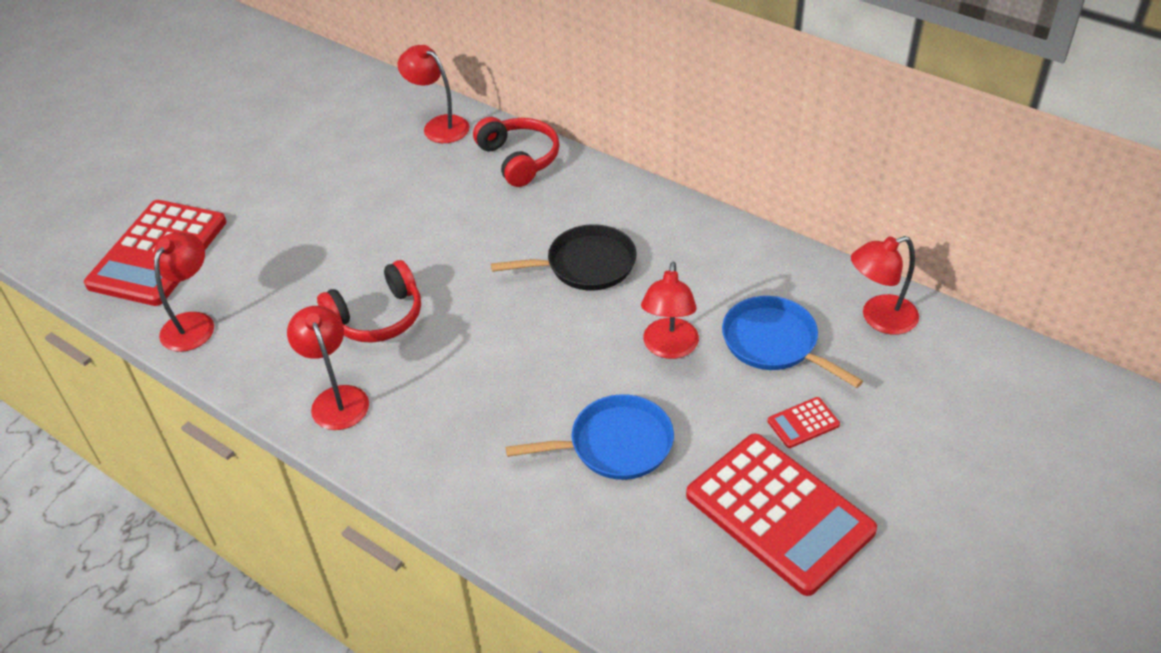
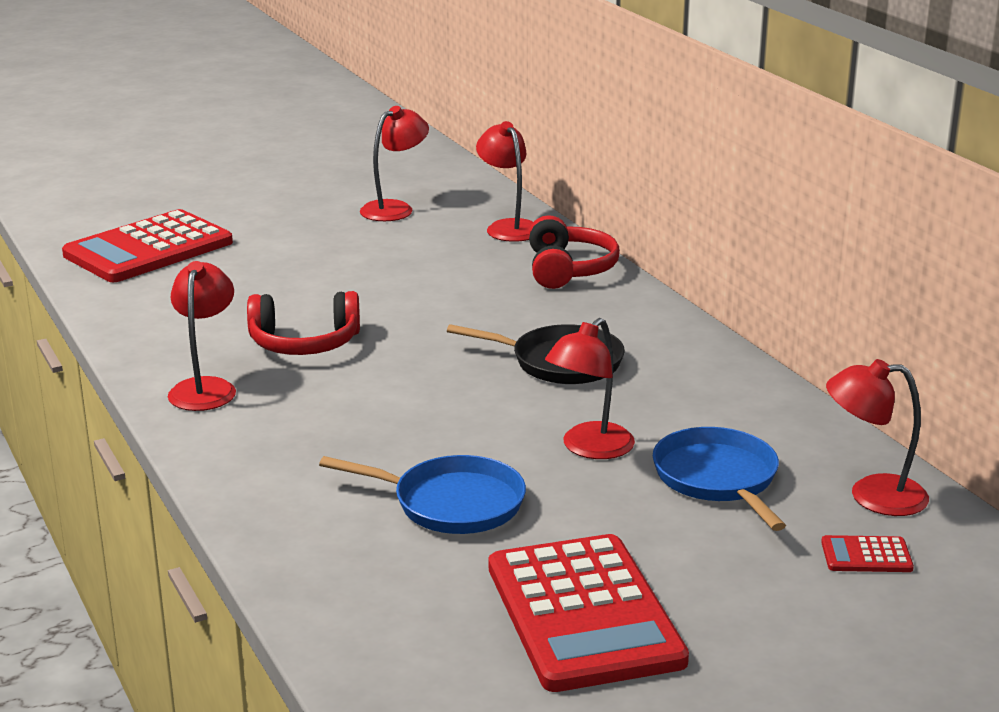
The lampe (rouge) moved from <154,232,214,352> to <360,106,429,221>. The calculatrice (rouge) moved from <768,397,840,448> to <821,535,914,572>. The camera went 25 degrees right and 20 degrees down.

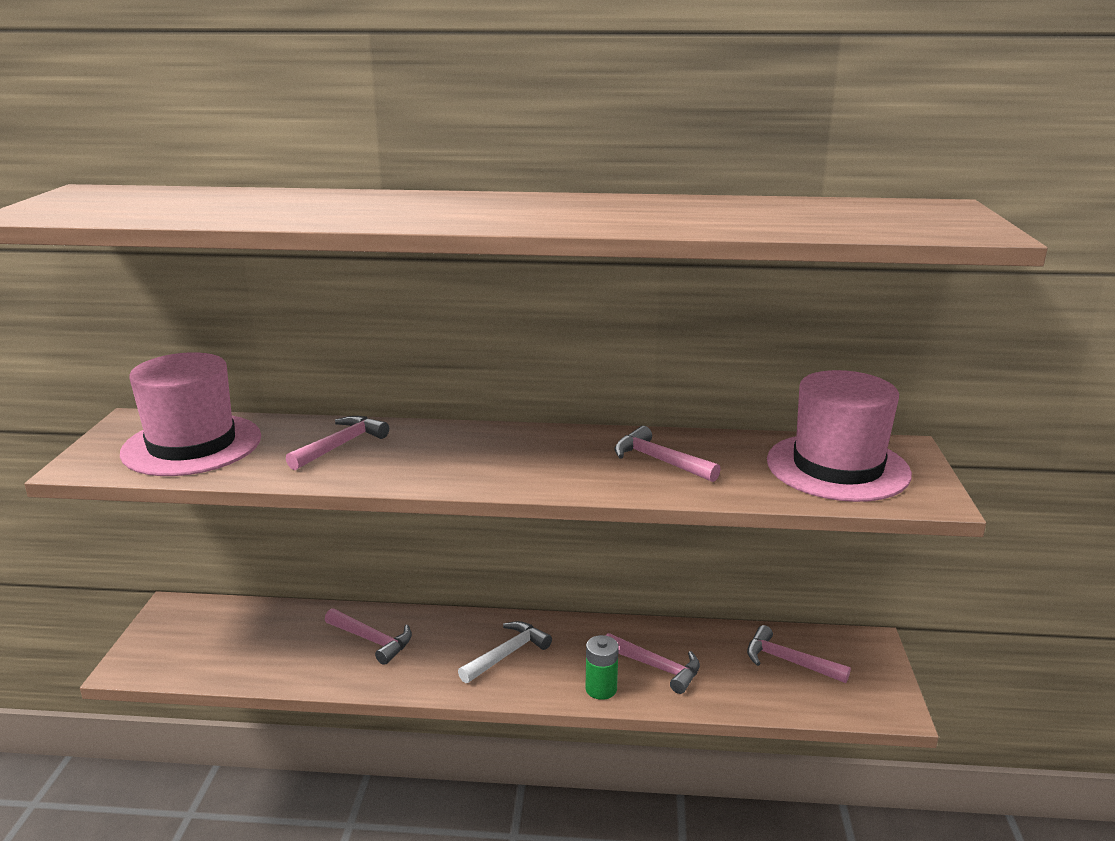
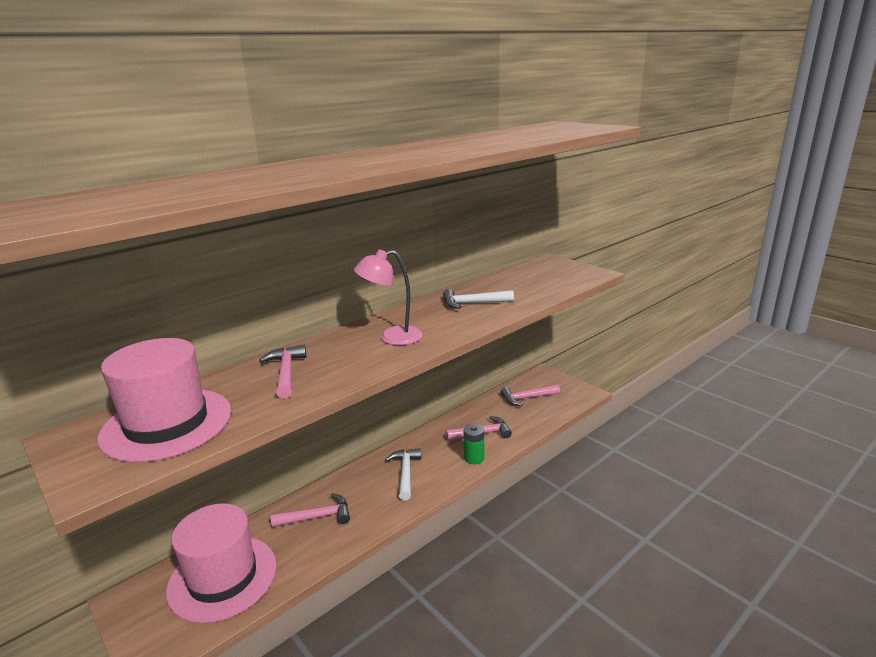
The chapeau (rose) moved from <767,370,912,502> to <166,503,276,623>. The marteau (rose) at <614,426,721,482> became the marteau (blanc) at <443,289,514,309>. The lampe (rose) at <354,250,423,345> appeared. The camera went 45 degrees left and 0 degrees up.

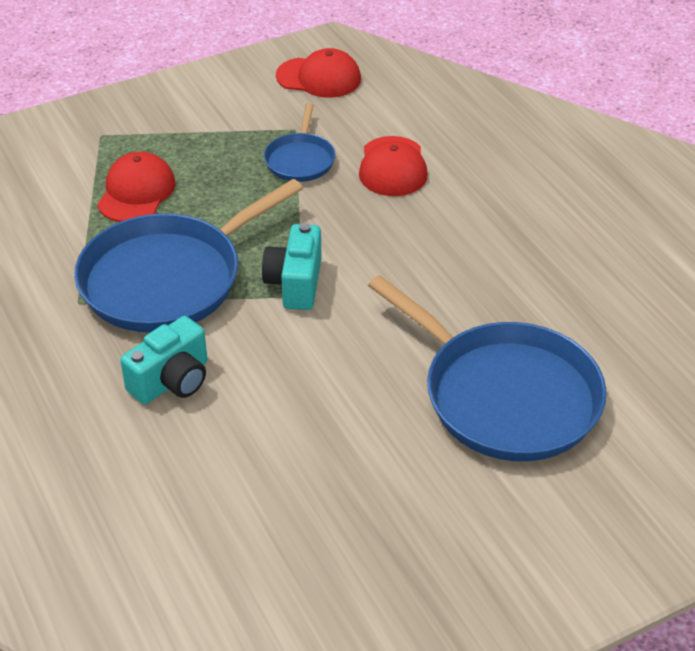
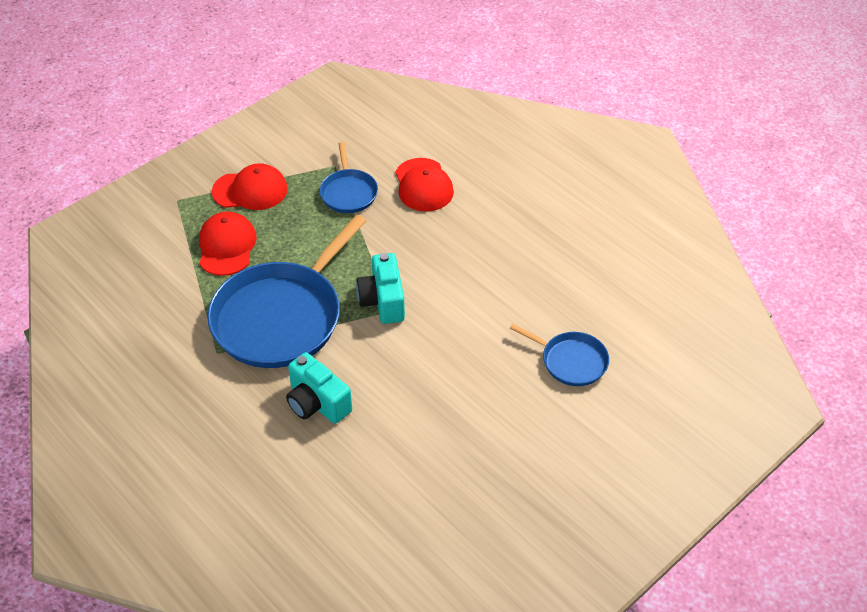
The casquette (rouge) moved from <276,48,361,98> to <212,163,288,210>. The poêle (bleu) at <368,275,607,461> changed to 0.49 times the size. The appareil photo (turquoise) at <120,316,207,404> turned 105 degrees clockwise. The camera went 15 degrees left and 5 degrees up.

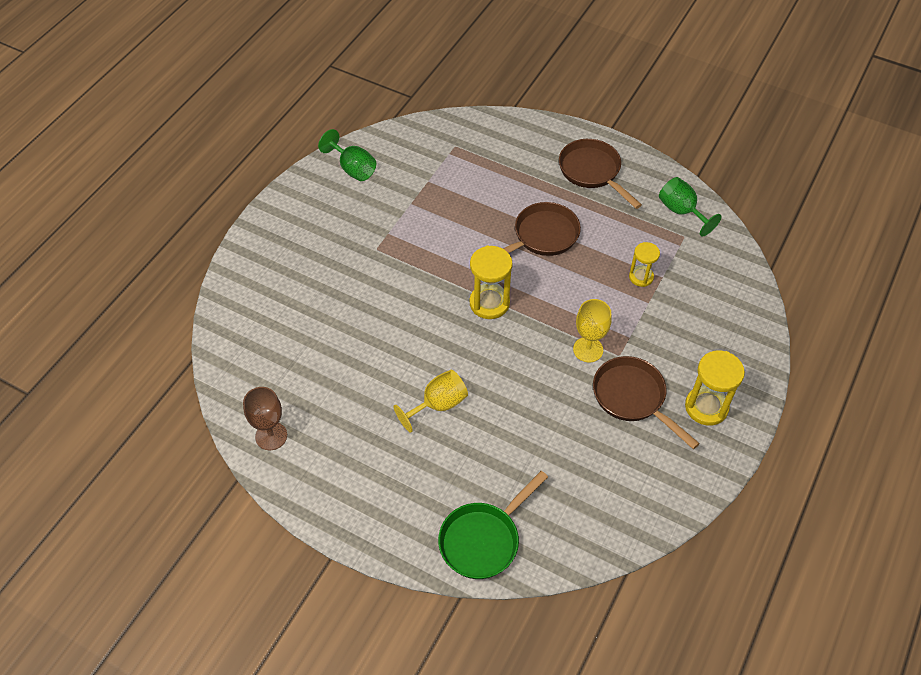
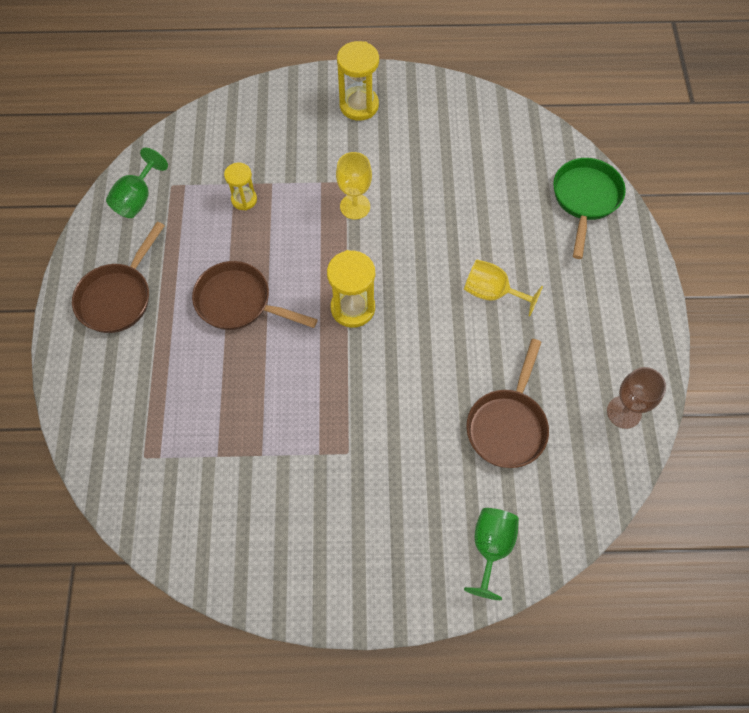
The verre à pied (vert) moved from <318,129,376,181> to <464,508,519,600>. The poêle (marron) moved from <593,356,700,449> to <466,339,549,468>. The poêle (vert) at <438,471,548,579> turned 90 degrees counterclockwise. The camera went 120 degrees left and 10 degrees up.

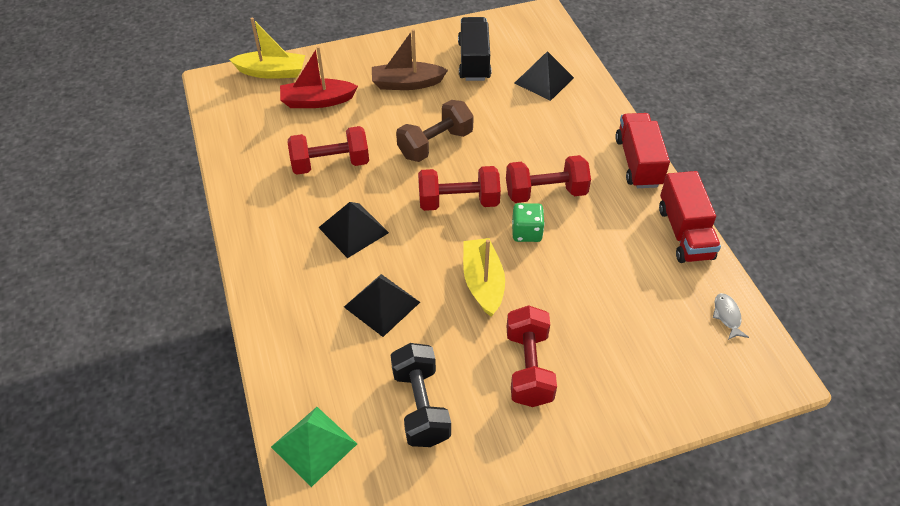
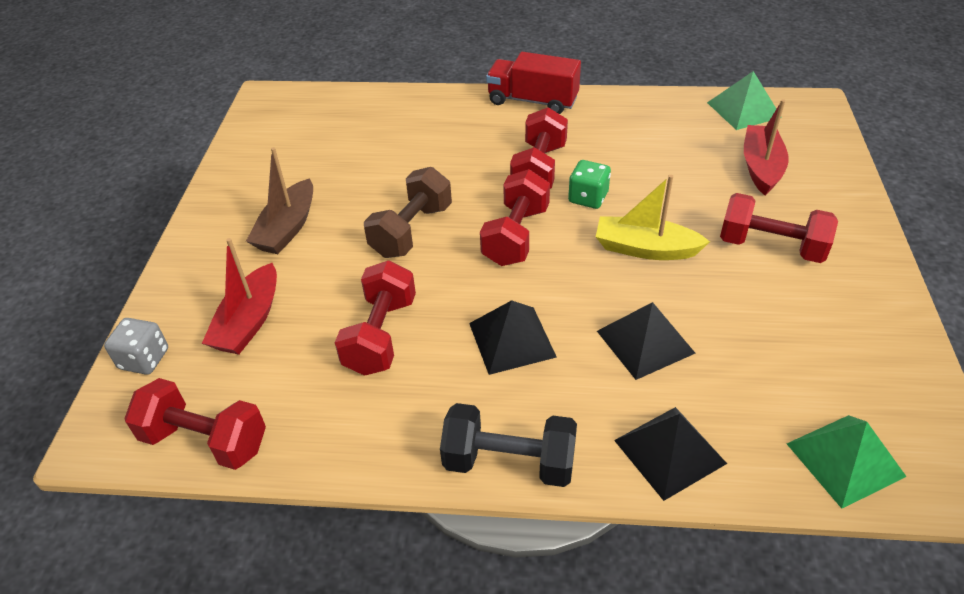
The camion (noir) at <458,17,491,81> disappeared. The bateau (jaune) at <229,18,305,79> was replaced by the dé (gris) at <104,318,168,375>. The pyramide (noir) moved from <515,51,574,101> to <614,407,727,501>. The haltère (marron) at <396,100,474,162> turned 45 degrees clockwise. The camion (rouge) at <659,171,721,263> disappeared. The poisson (gris) at <713,293,749,340> was replaced by the pyramide (vert) at <707,71,782,130>. The haltère (noir) moved from <391,343,451,447> to <440,403,577,487>. The bateau (rouge) at <744,99,789,195> appeared. The haltère (rouge) at <124,378,266,470> appeared. The camera went 65 degrees left and 5 degrees down.

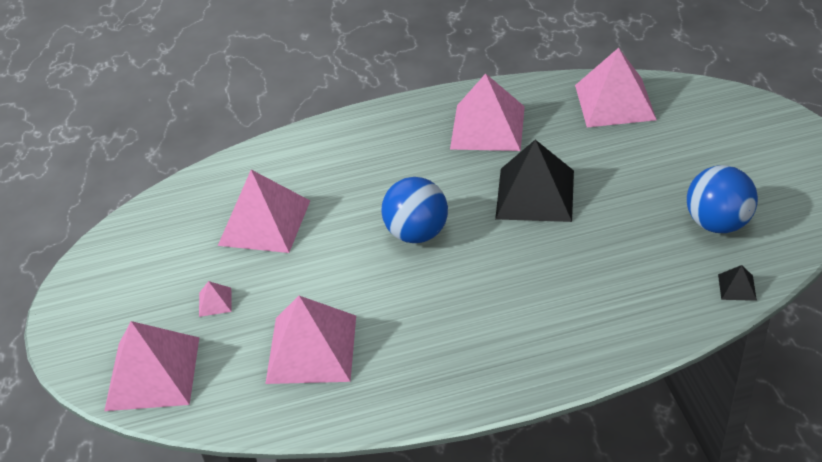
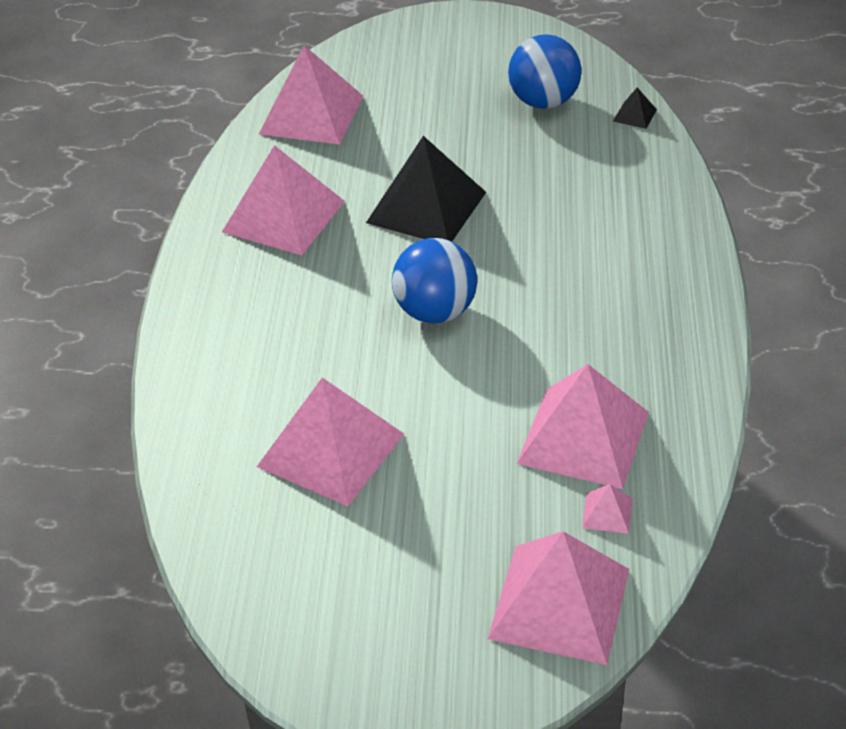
The pyramide (rose) moved from <199,281,232,317> to <582,484,633,534>. The camera went 75 degrees left and 0 degrees up.

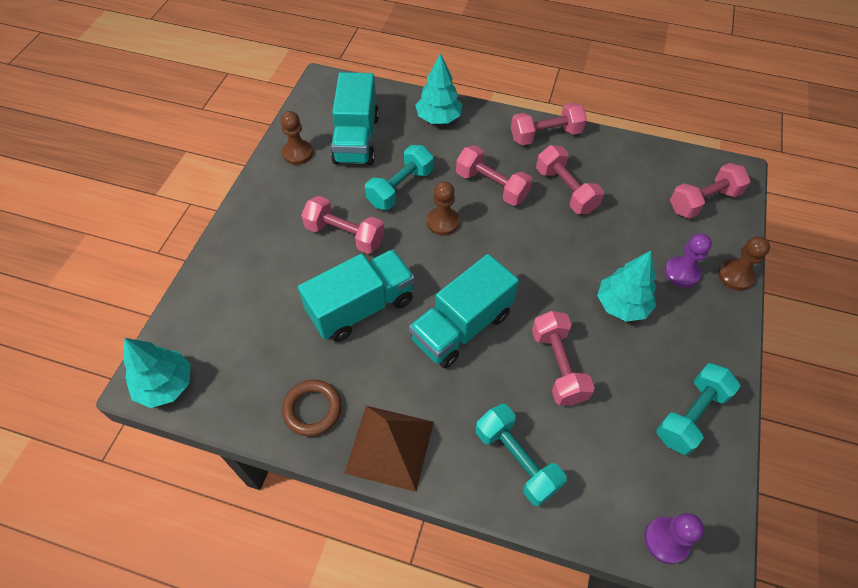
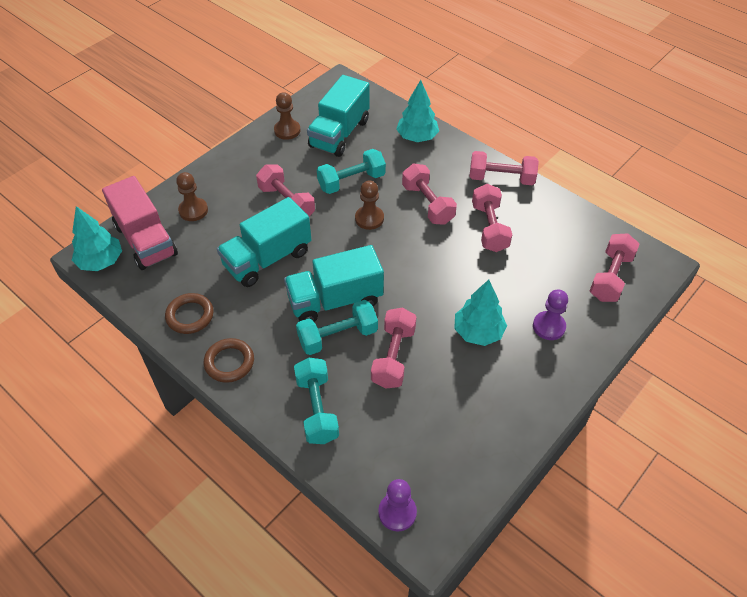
The haltère (rose) at <670,163,750,219> turned 60 degrees counterclockwise. The pion (marron) moved from <718,236,770,291> to <176,172,208,221>. The camion (turquoise) at <298,249,415,342> turned 150 degrees clockwise. The haltère (turquoise) moved from <656,363,740,455> to <296,300,378,355>. The pyramide (marron) at <344,406,434,492> was replaced by the anneau (marron) at <204,338,254,383>. The camion (rose) at <102,176,178,270> appeared. The camera went 25 degrees right and 5 degrees down.

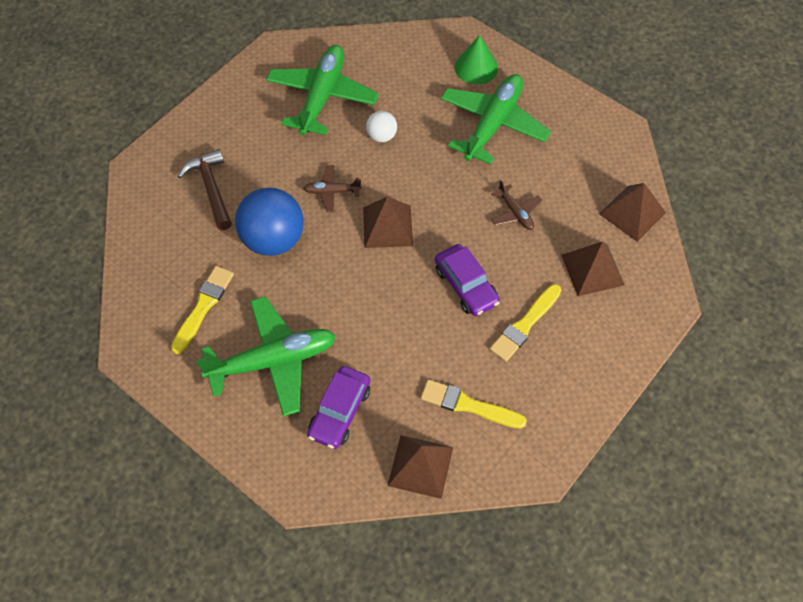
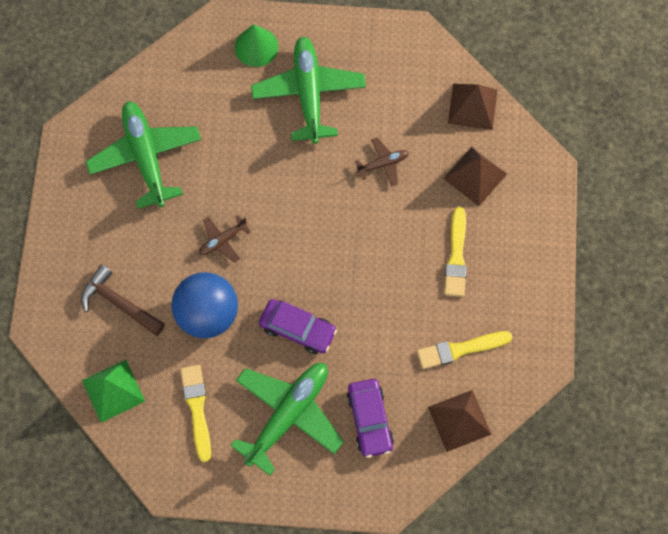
The balle (blanc) at <366,111,397,142> disappeared. The avion (marron) at <491,180,542,230> turned 45 degrees counterclockwise. The pyramide (marron) at <363,197,413,248> disappeared. The voiture (violet) moved from <435,244,500,316> to <259,299,337,354>. The pyramide (vert) at <82,360,145,423> appeared. The camera went 35 degrees left and 10 degrees up.

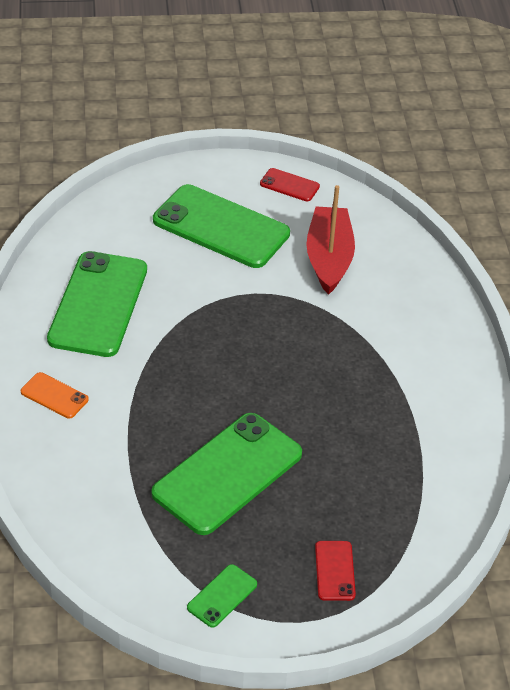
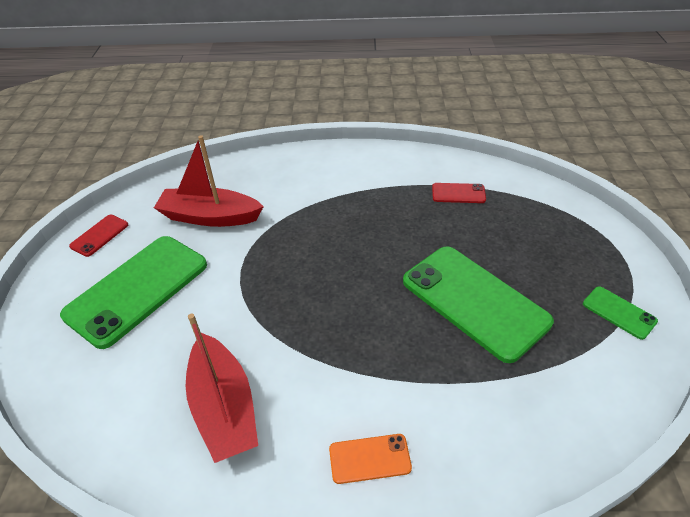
The téléphone (vert) at <47,251,147,357> was replaced by the bateau (rouge) at <186,313,258,463>. The téléphone (orange) at <21,372,89,418> turned 45 degrees clockwise. The téléphone (rouge) moved from <315,541,356,601> to <432,183,486,203>. The camera went 80 degrees left and 0 degrees up.

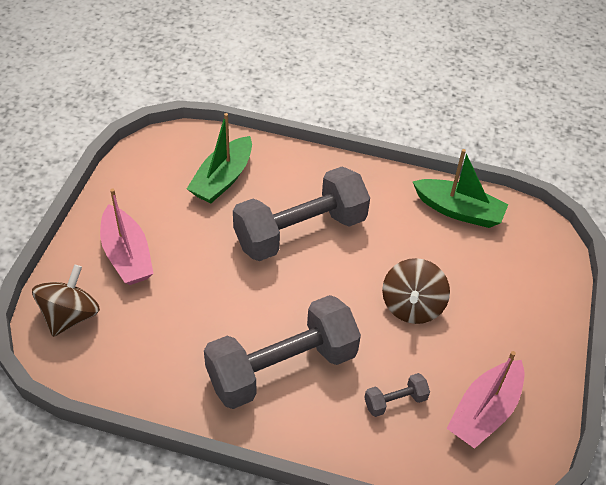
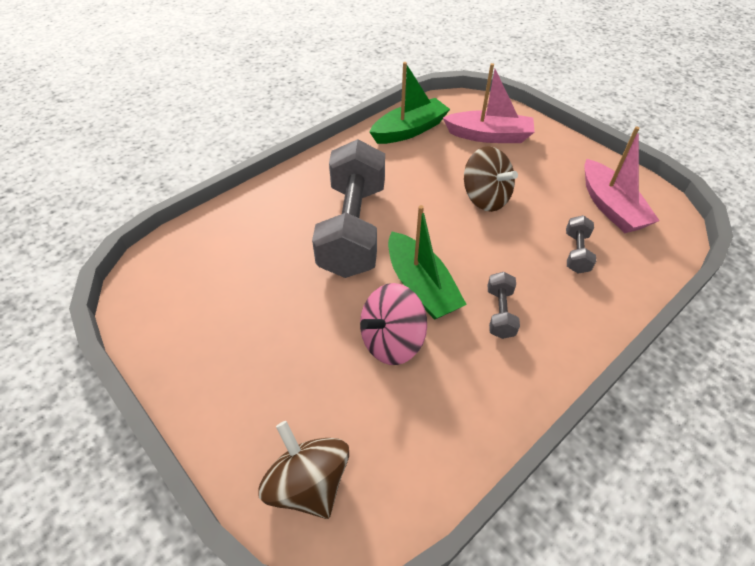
The bateau (vert) moved from <187,113,252,204> to <388,205,467,320>. The bateau (rose) moved from <100,188,154,285> to <443,63,535,143>. The haltère (gris) at <204,295,361,409> changed to 0.41 times the size. The toupie (rose) at <360,283,427,365> appeared. The camera went 55 degrees left and 0 degrees up.

